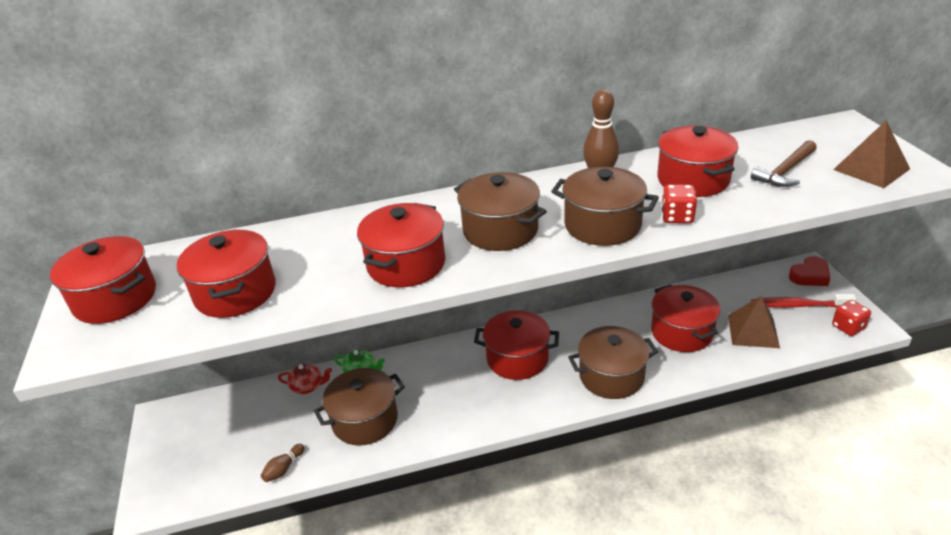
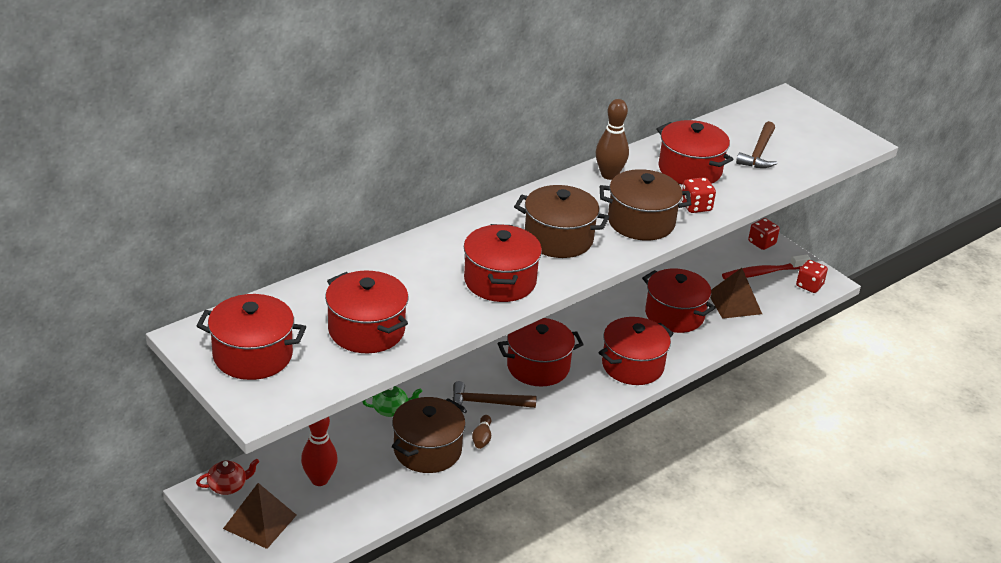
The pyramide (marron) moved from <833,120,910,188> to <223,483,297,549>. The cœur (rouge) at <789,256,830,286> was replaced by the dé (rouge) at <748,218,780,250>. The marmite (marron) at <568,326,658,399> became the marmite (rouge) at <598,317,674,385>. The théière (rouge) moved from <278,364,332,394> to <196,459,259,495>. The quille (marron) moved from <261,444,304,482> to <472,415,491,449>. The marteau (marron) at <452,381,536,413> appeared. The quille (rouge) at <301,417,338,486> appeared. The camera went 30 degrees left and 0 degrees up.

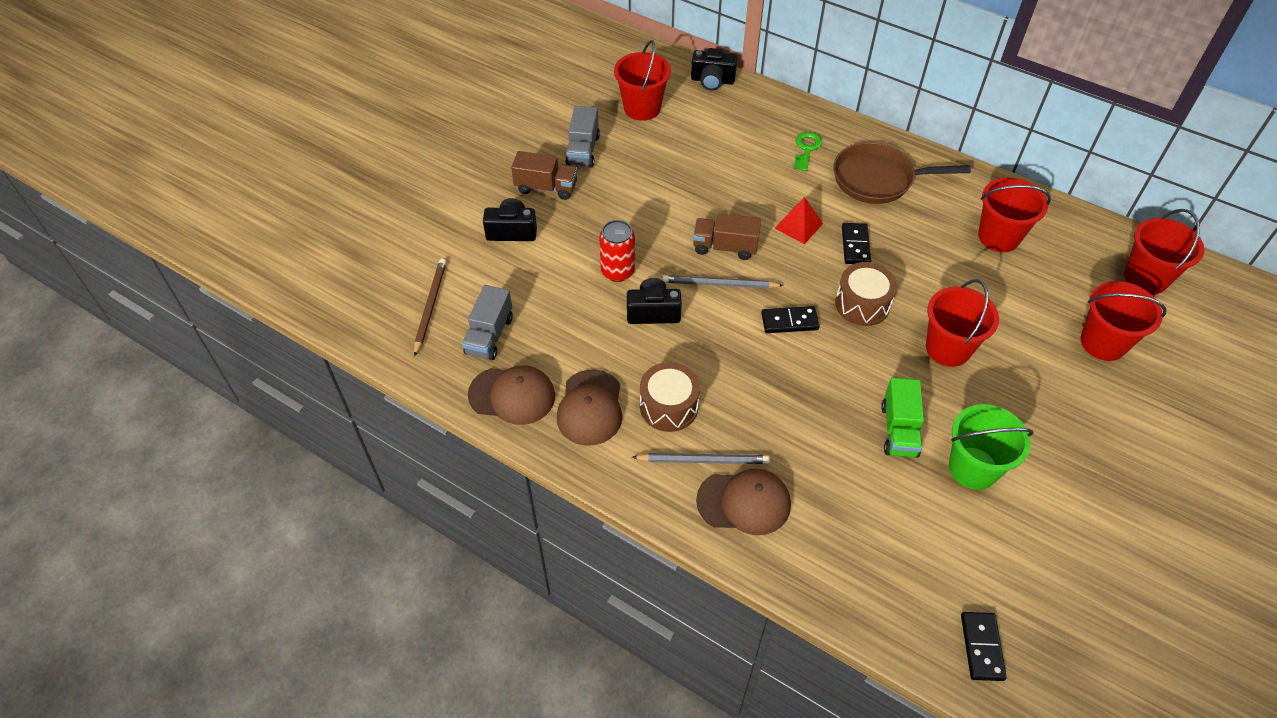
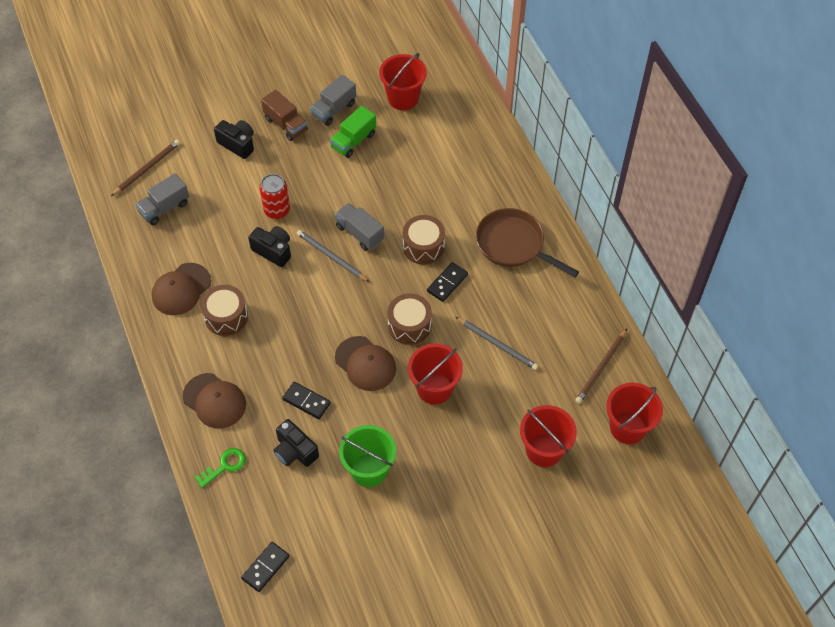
The appareil photo (noir) moved from <691,48,737,91> to <273,419,319,467>. The clé (vert) moved from <793,132,822,171> to <194,448,246,488>. The seau (rouge) at <978,178,1051,252> disappeared. The pyramide (rouge) at <775,197,823,244> was replaced by the tambour (marron) at <403,215,445,265>. The camion (marron) at <693,213,761,260> became the camion (gris) at <335,203,384,251>. The domino (noir) moved from <761,306,819,333> to <282,382,331,419>. The casquette (marron) moved from <468,365,555,425> to <335,336,396,391>. The camion (vert) moved from <881,378,924,458> to <330,106,376,158>. The crayon (gris) moved from <632,453,770,464> to <456,317,539,370>. The crayon (marron) at <575,329,627,404> appeared. The camera went 35 degrees right and 5 degrees up.

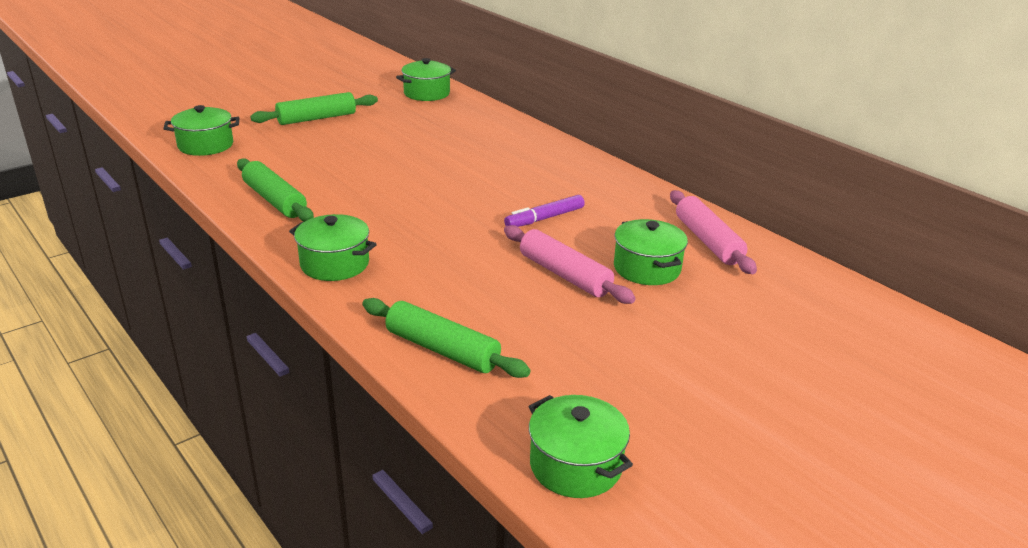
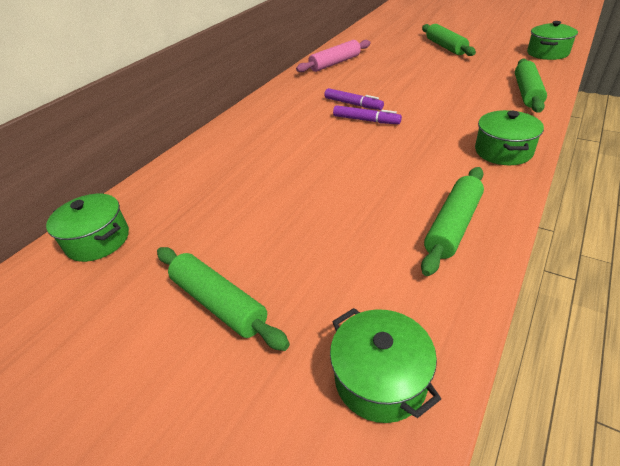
The marmite (vert) at <614,219,688,285> disappeared. The rouleau à pâtisserie (rose) at <504,225,636,304> disappeared. The rouleau à pâtisserie (vert) at <422,24,476,56> appeared. The feutre (violet) at <333,105,402,124> appeared. The camera went 105 degrees left and 10 degrees up.

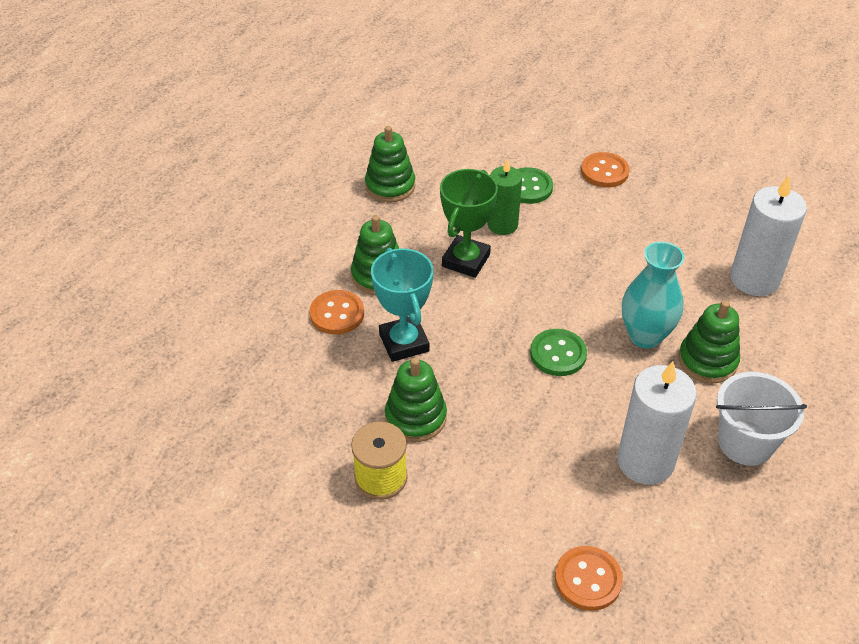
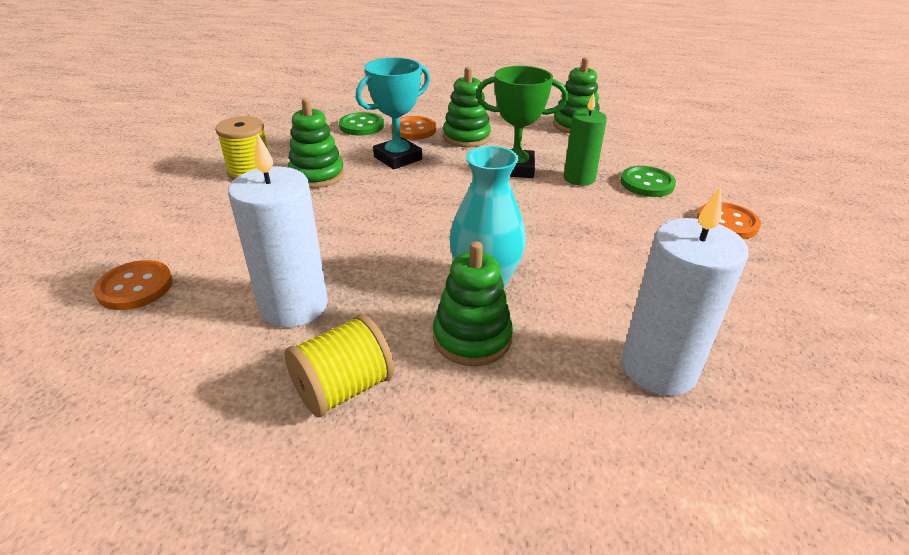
The bouton (vert) moved from <530,329,587,376> to <339,112,384,136>. The seau (blanc) at <716,372,807,466> was replaced by the bobine (jaune) at <284,314,395,417>. The camera went 70 degrees right and 10 degrees down.

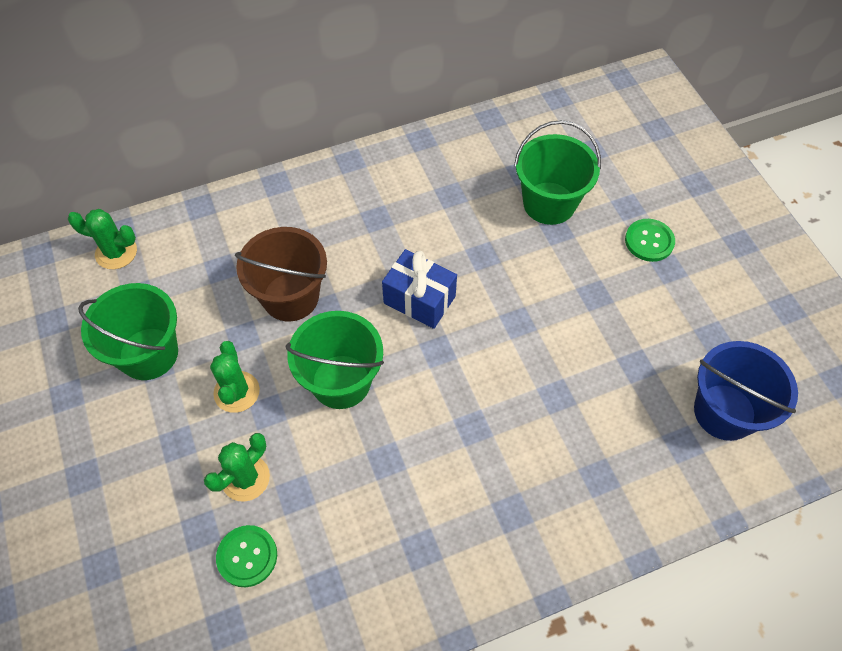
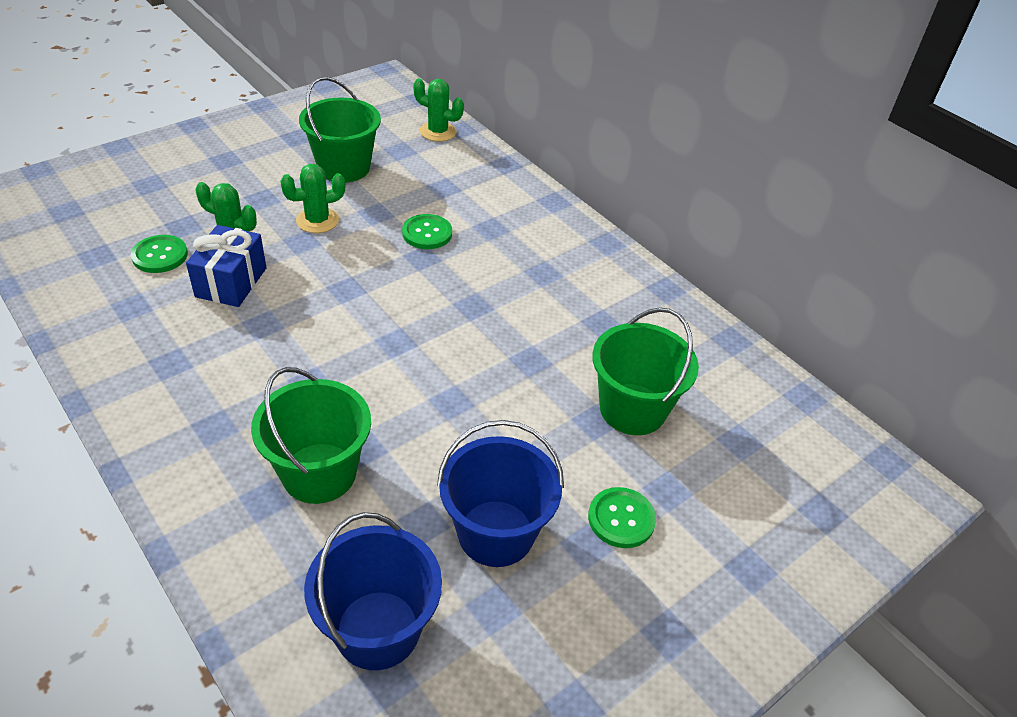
The cactus (vert) at <68,209,137,269> turned 60 degrees counterclockwise. The seau (marron) at <235,227,327,321> was replaced by the bouton (vert) at <402,214,452,249>. The cadeau (bleu) moved from <382,249,457,329> to <186,225,267,307>. The seau (vert) moved from <286,311,384,409> to <251,367,371,504>. The seau (bleu) at <437,420,564,567> appeared. The camera went 70 degrees right and 15 degrees down.

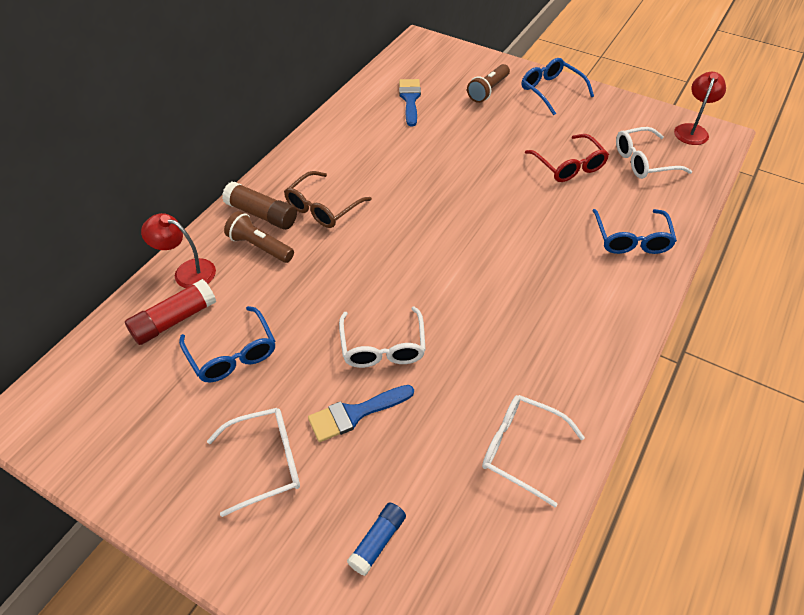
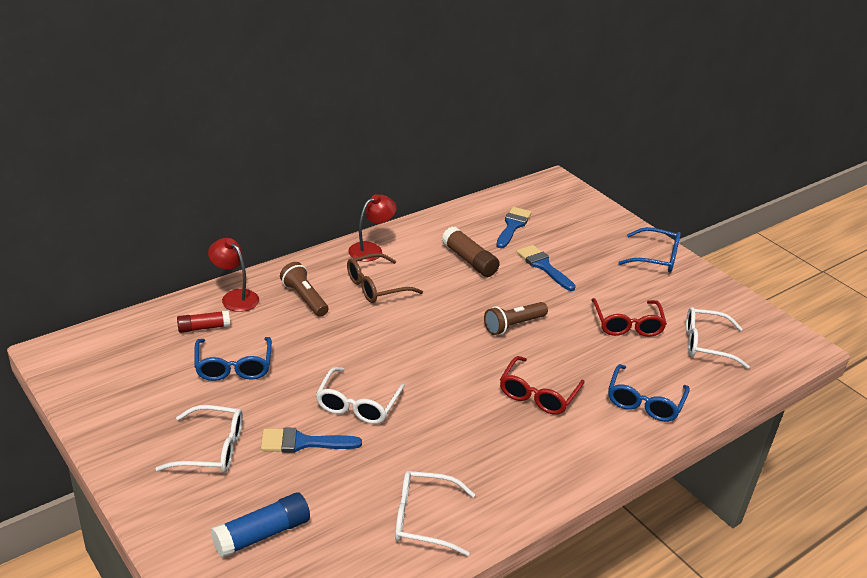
The lunettes (bleu) at <521,58,594,115> turned 120 degrees clockwise. The lampe de poche (marron) moved from <467,64,510,103> to <484,302,548,335>. The lampe (rouge) moved from <674,72,726,145> to <348,194,397,261>. The bâton de colle (marron) moved from <222,182,297,230> to <442,227,500,277>. The bâton de colle (rouge) at <125,279,216,345> changed to 0.67 times the size. The lunettes (blanc) at <482,395,585,507> turned 45 degrees counterclockwise. The bâton de colle (bleu) at <347,502,406,576> changed to 1.50 times the size. The pinceau (bleu) at <516,245,576,291> appeared. The lunettes (rouge) at <500,356,585,415> appeared. The camera went 20 degrees right and 15 degrees down.

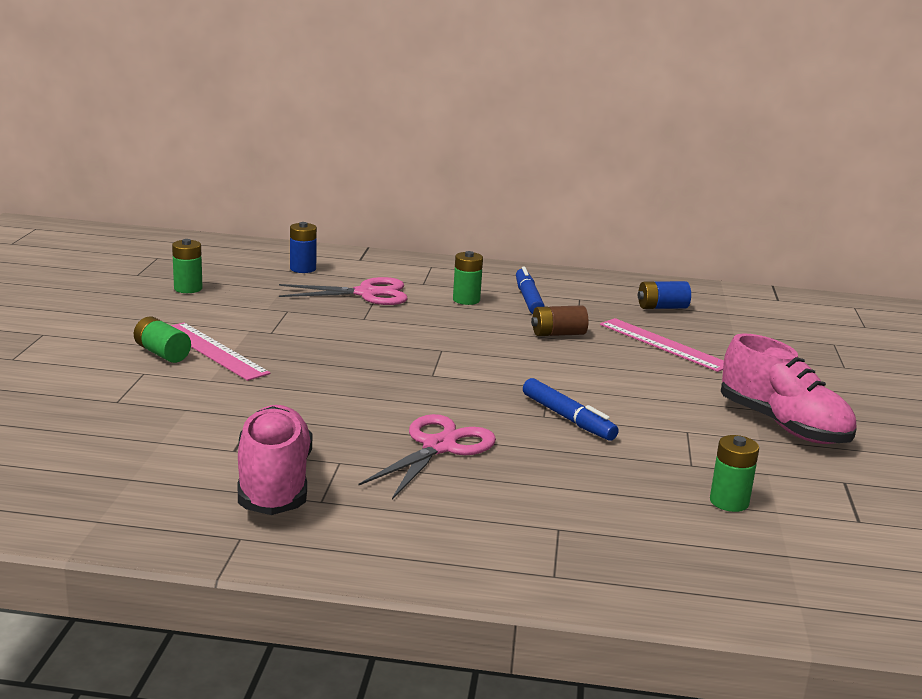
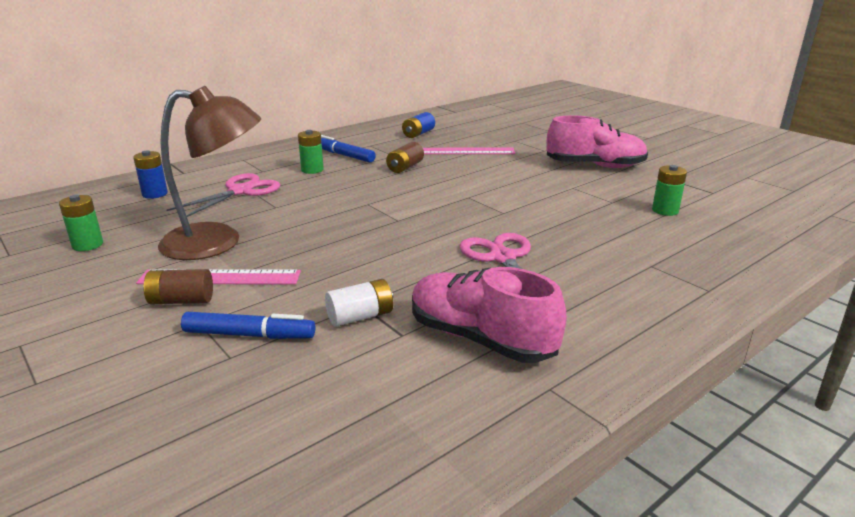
The pile (vert) at <134,317,191,363> became the pile (marron) at <143,269,213,304>. The feutre (bleu) moved from <523,378,619,441> to <181,312,315,339>. The lampe (marron) at <158,86,261,260> appeared. The pile (blanc) at <325,279,393,326> appeared. The camera went 45 degrees left and 5 degrees up.

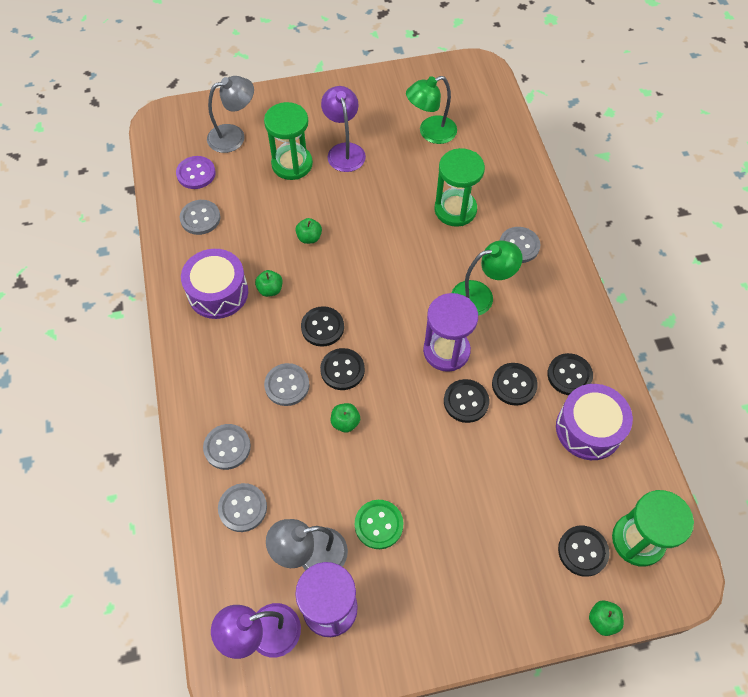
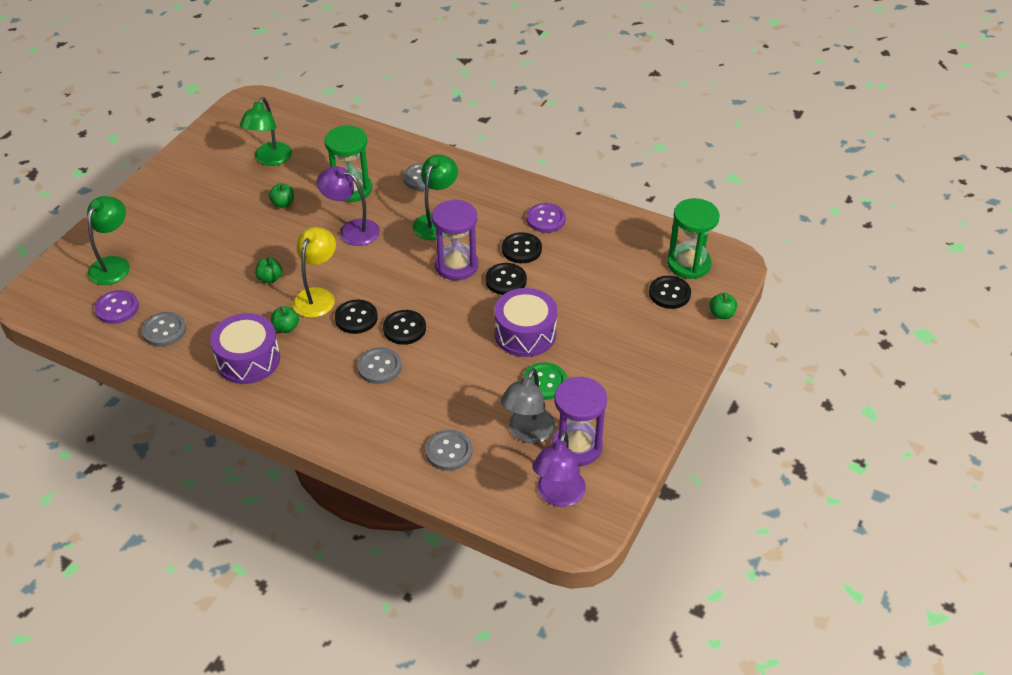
The lampe (gris) at <207,76,254,153> became the lampe (vert) at <87,196,130,285>. The lampe (violet) moved from <321,86,366,172> to <317,166,380,246>. The sablier (vert) at <264,102,313,180> disappeared. The bouton (noir) at <547,353,593,395> became the bouton (violet) at <527,203,566,233>. The tambour (violet) moved from <556,384,633,460> to <494,288,557,357>. The pomme (vert) moved from <331,403,360,433> to <269,183,294,208>. The bouton (gris) at <203,424,251,470> disappeared. The lampe (jaune) at <292,227,336,318> appeared. The camera went 50 degrees left and 15 degrees down.

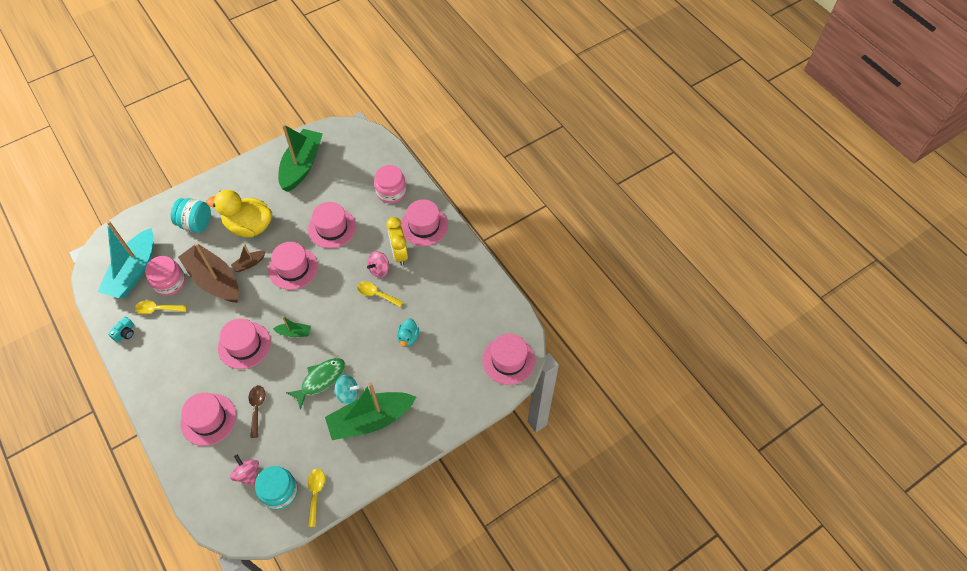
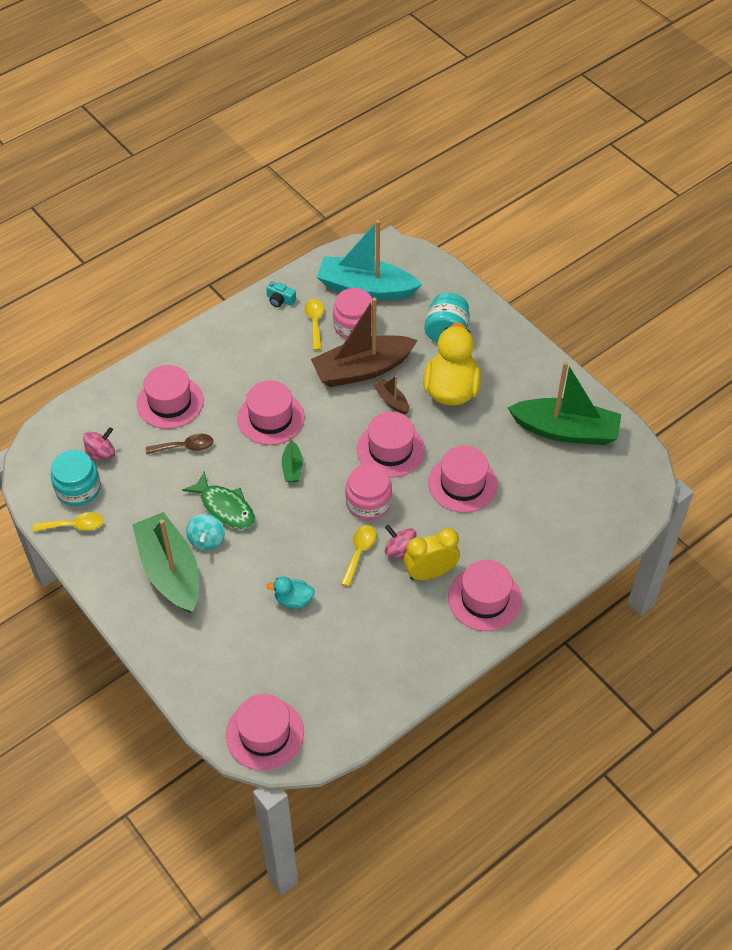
The bocal (rose) moved from <374,165,406,203> to <345,464,392,520>. The bateau (marron) at <178,243,239,303> turned 150 degrees counterclockwise. The camera went 85 degrees right and 5 degrees down.

